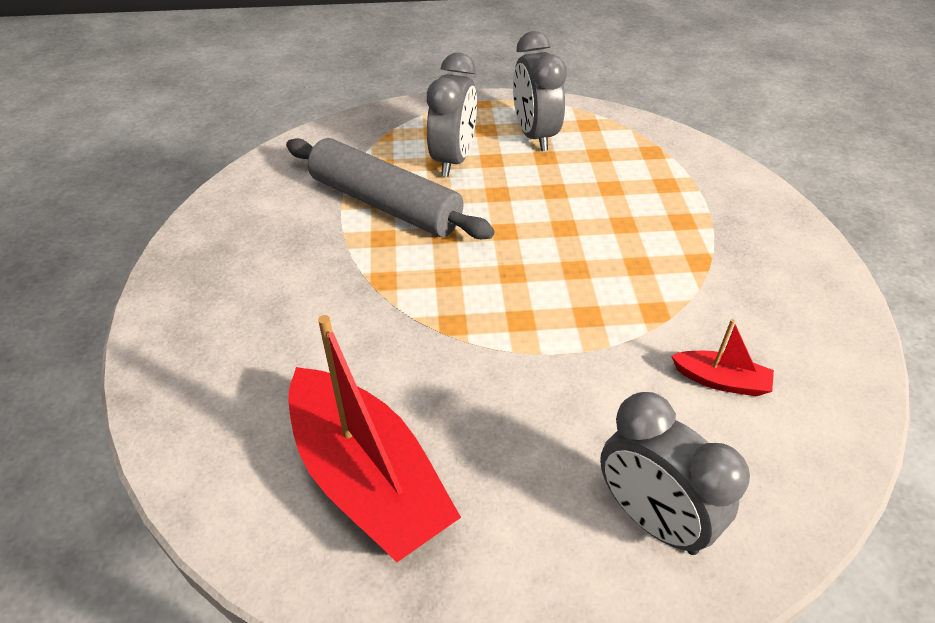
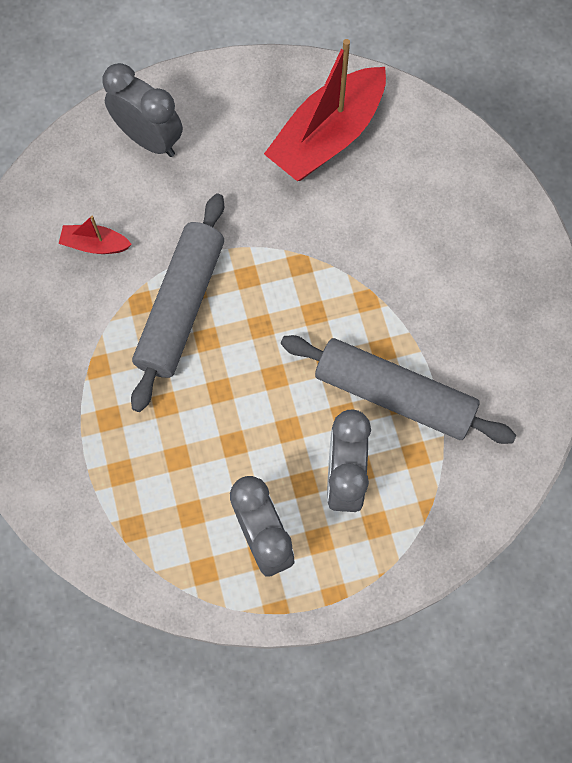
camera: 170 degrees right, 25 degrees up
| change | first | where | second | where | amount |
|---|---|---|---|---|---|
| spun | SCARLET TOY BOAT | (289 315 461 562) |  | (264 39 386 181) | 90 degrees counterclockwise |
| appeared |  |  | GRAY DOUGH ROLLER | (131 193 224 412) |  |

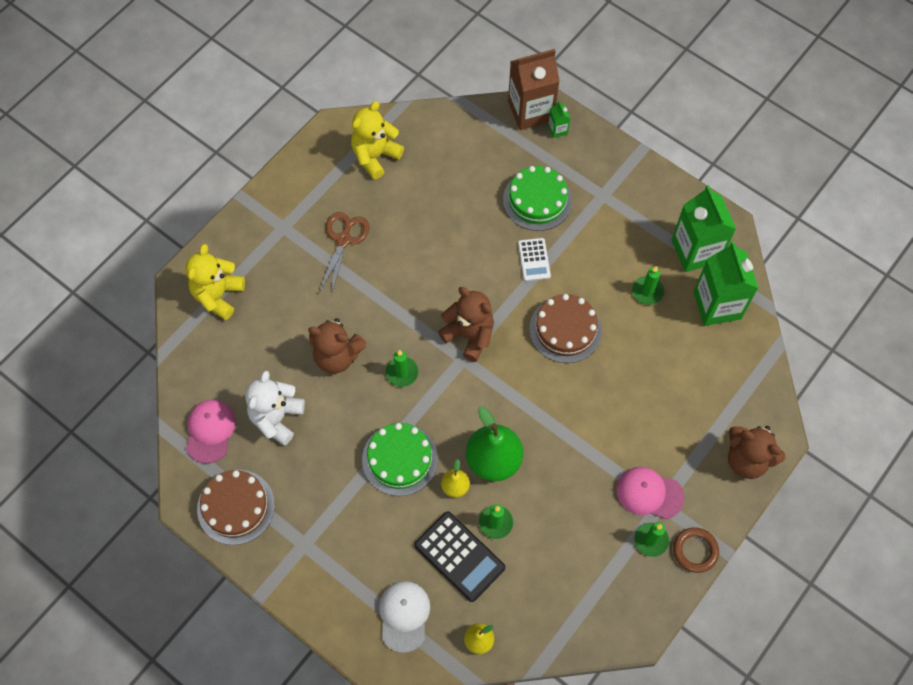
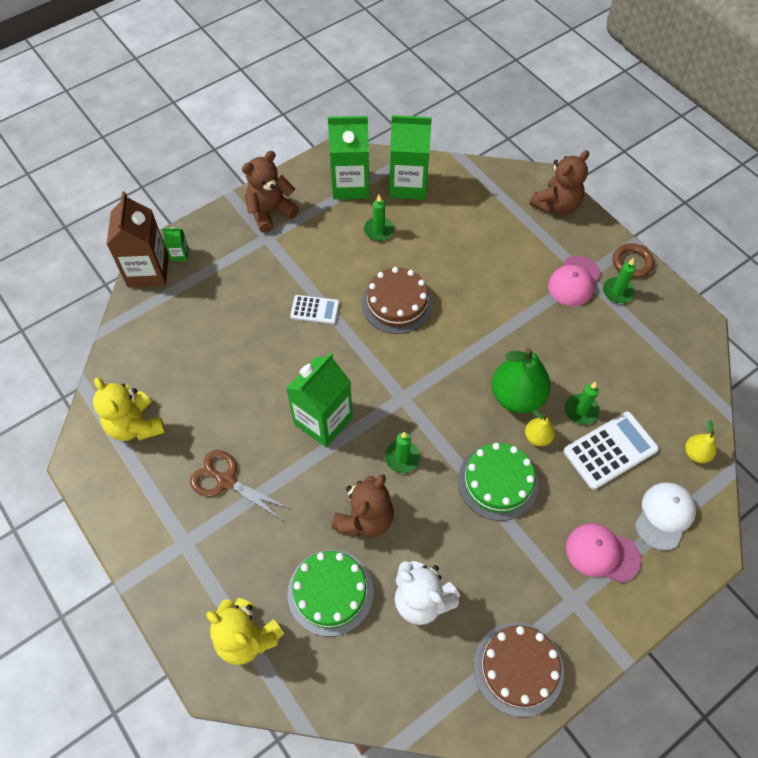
camera: 75 degrees left, 5 degrees down
| change | first | where | second | where | amount |
|---|---|---|---|---|---|
| relocated | EMERALD LAYER CAKE | (503 166 572 231) |  | (287 550 374 637) |  |
| relocated | DARK BROWN TEDDY BEAR | (438 287 494 362) |  | (242 151 299 233) |  |
| relocated | ROSY PEAKED CAP | (186 400 236 464) |  | (566 523 641 583) |  |
| colour | JET-BLACK ADDING MACHINE | (414 512 505 602) | PURE WHITE ADDING MACHINE | (564 412 659 490) |  |
| spun | PURE WHITE PEAKED CAP | (379 581 430 653) |  | (635 482 696 551) | 105 degrees clockwise |
| appeared |  |  | EMERALD JUICE CARTON | (286 352 353 447) |  |

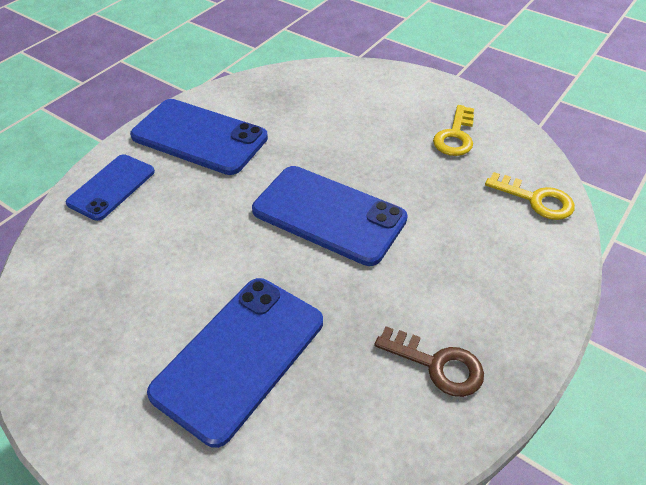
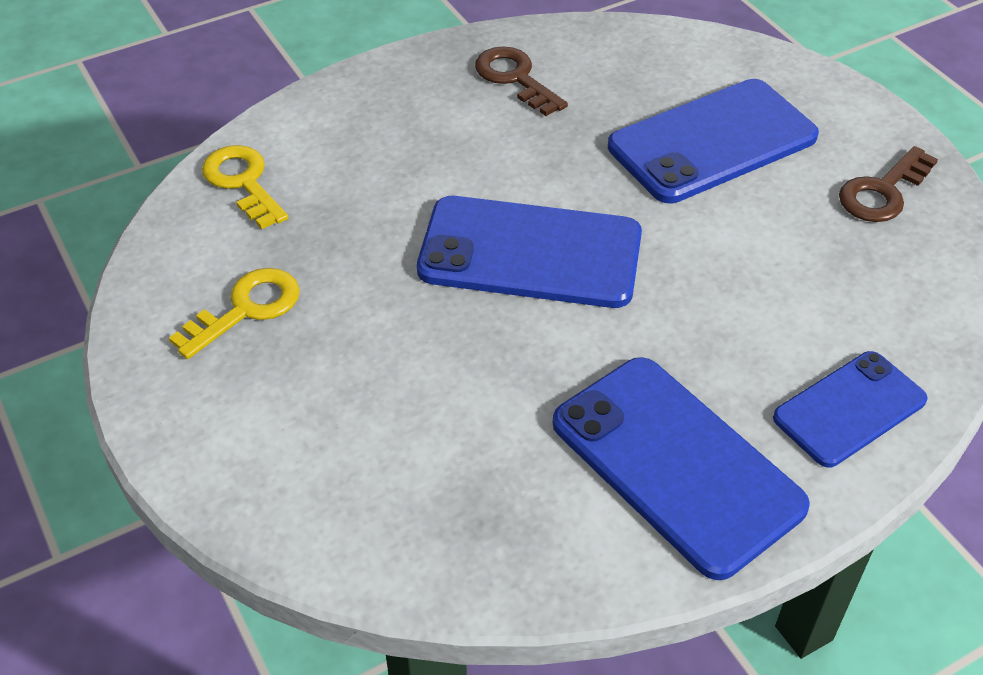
camera: 155 degrees left, 0 degrees up
| change | first | where | second | where | amount |
|---|---|---|---|---|---|
| spun | BLUE MOBILE PHONE | (252 166 408 266) |  | (417 196 642 308) | 45 degrees counterclockwise |
| appeared |  |  | DARK BROWN DOOR KEY | (839 146 938 222) |  |

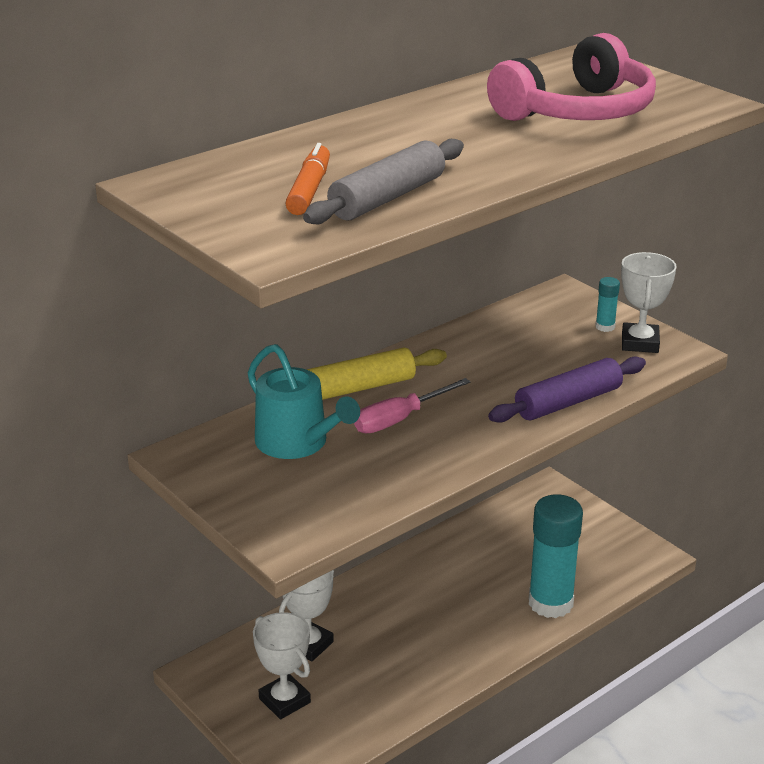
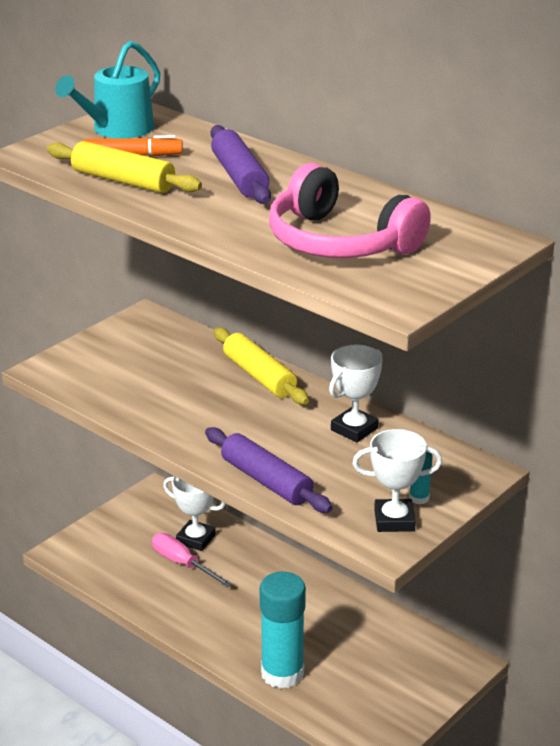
camera: 80 degrees right, 0 degrees up
| change | first | where | second | where | amount |
|---|---|---|---|---|---|
| colour | GRAY DOUGH ROLLER | (303 139 464 225) | GOLDEN DOUGH ROLLER | (47 141 202 193) |  |
| relocated | TEAL WATERING POT | (248 344 360 459) |  | (55 41 160 139) |  |
| relocated | ROSY FLAT SCREWDRIVER | (354 378 471 434) |  | (152 533 232 587) |  |
| relocated | PURE WHITE AWARD CUP | (253 612 311 719) |  | (329 345 383 442) |  |
| appeared |  |  | ROYAL PURPLE DOUGH ROLLER | (211 125 271 204) |  |

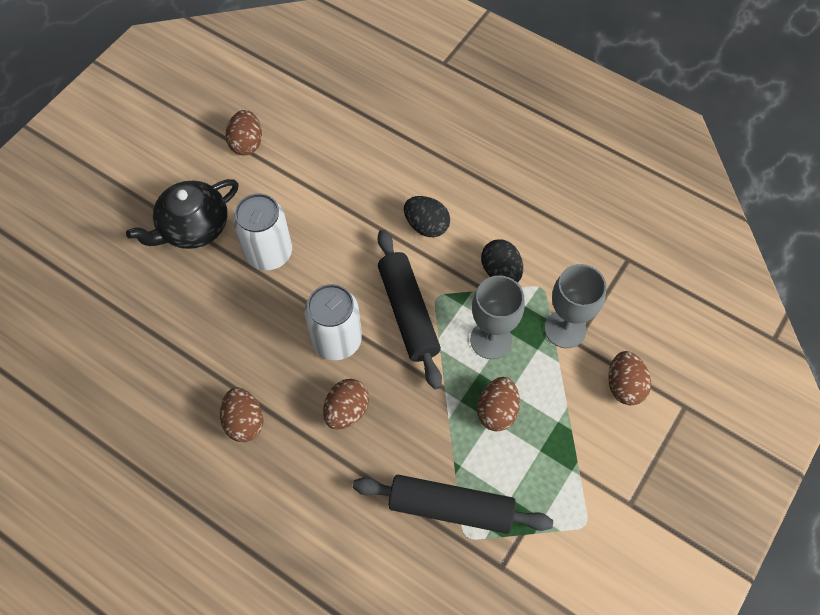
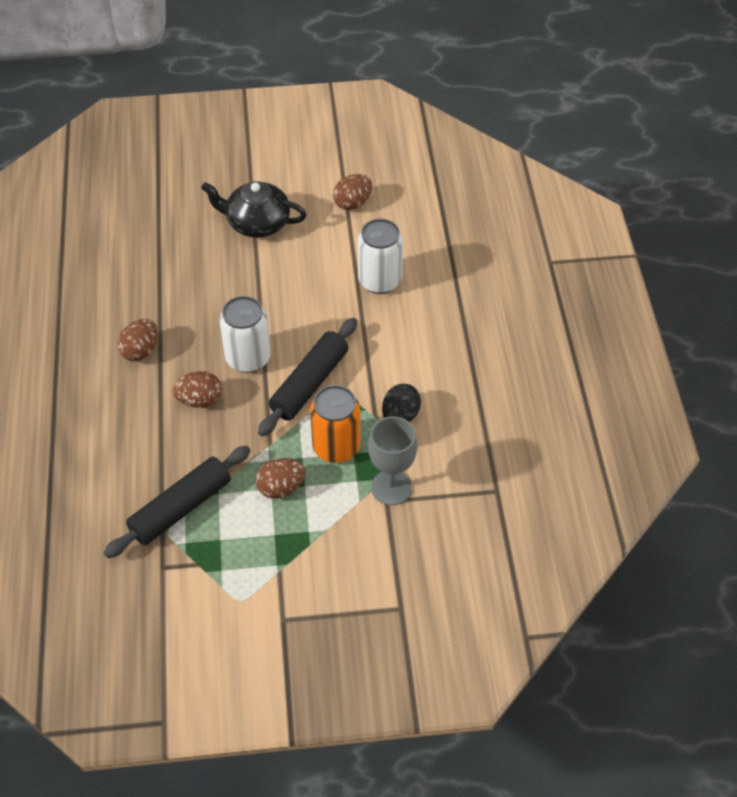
camera: 50 degrees right, 10 degrees down
| change | first | where | second | where | amount |
|---|---|---|---|---|---|
| relocated | PURE WHITE SODA CAN | (233 193 292 270) |  | (358 219 403 294) |  |
| missing | JET-BLACK EGG | (404 196 450 237) |  |  |  |
| exchanged | GRAY GOBLET | (470 275 525 359) | ORANGE-COLOURED SODA CAN | (310 385 361 463) |  |
| missing | DARK BROWN EGG | (608 351 651 405) |  |  |  |
| spun | JET-BLACK DOUGH ROLLER | (352 475 553 534) |  | (104 446 251 558) | 75 degrees clockwise |

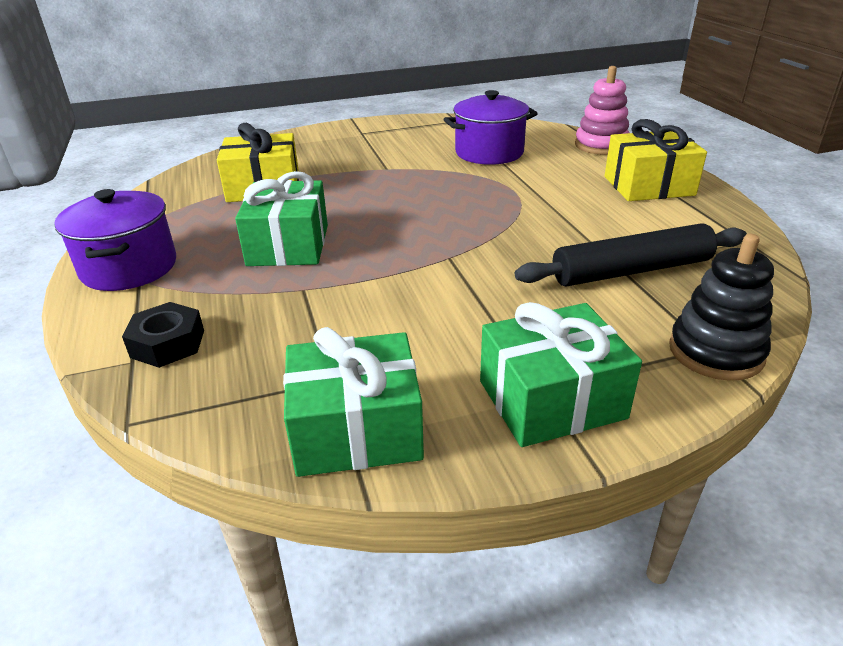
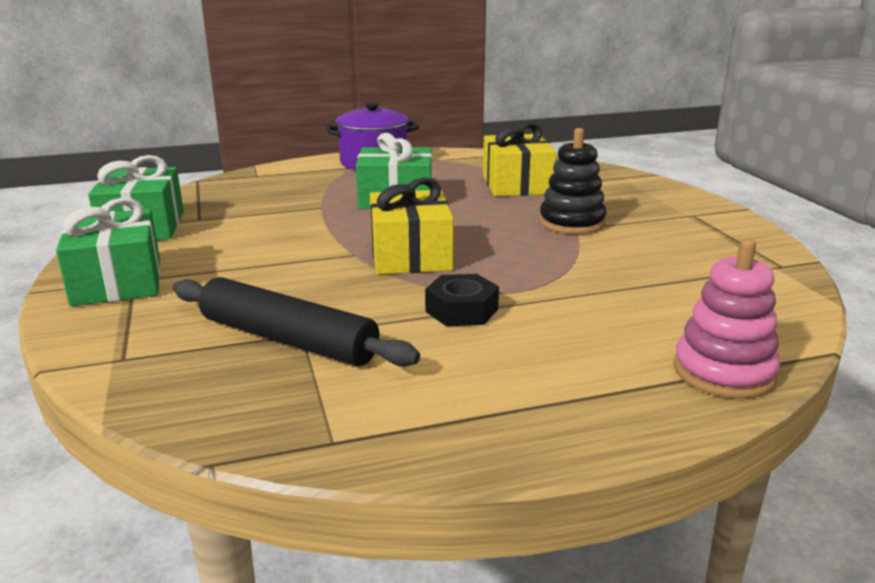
camera: 90 degrees right, 10 degrees down
| change | first | where | second | where | amount |
|---|---|---|---|---|---|
| missing | ROYAL PURPLE COOKING POT | (443 90 538 165) |  |  |  |
| relocated | GOLDEN WRAPPED GIFT | (605 119 707 201) |  | (370 178 454 275) |  |
| spun | JET-BLACK DOUGH ROLLER | (515 223 747 286) |  | (173 277 420 367) | 45 degrees counterclockwise |
| relocated | JET-BLACK RING STACKER | (669 234 774 381) |  | (539 128 607 234) |  |
| relocated | JET-BLACK HEX NUT | (122 302 204 368) |  | (425 274 499 326) |  |

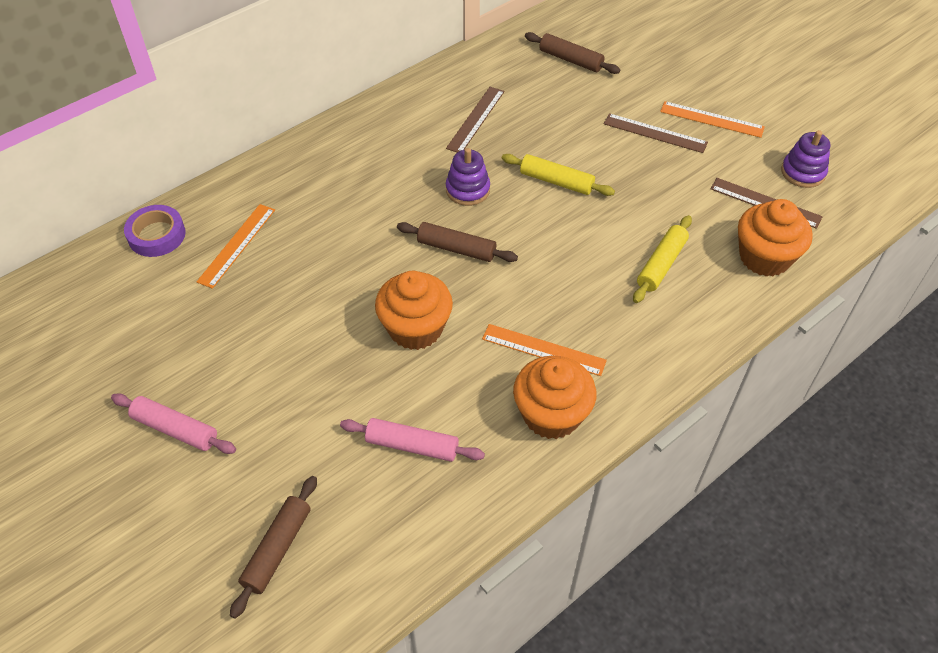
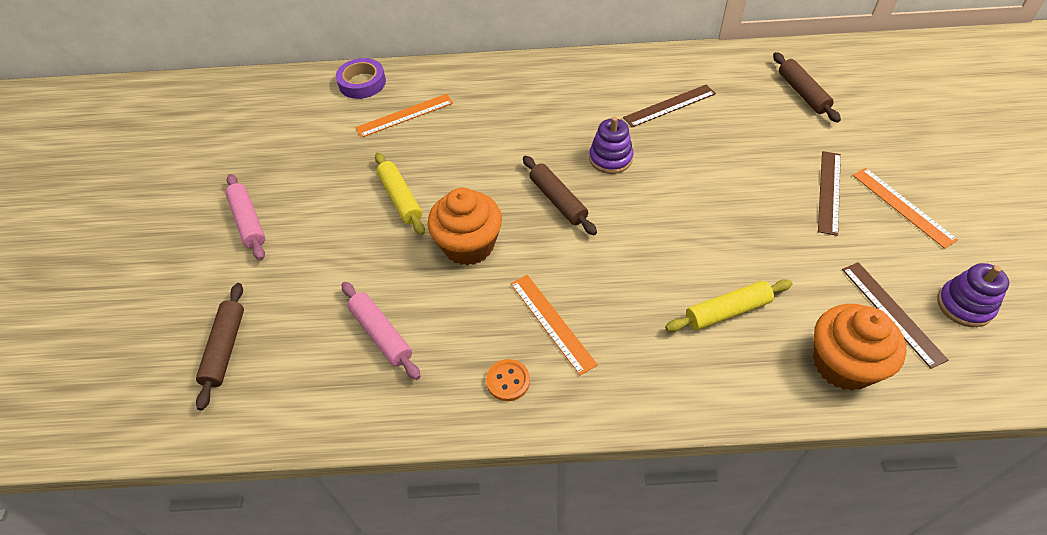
camera: 40 degrees right, 0 degrees up
| change | first | where | second | where | amount |
|---|---|---|---|---|---|
| spun | DARK BROWN RULER | (604 113 708 153) |  | (818 151 841 236) | 45 degrees clockwise |
| relocated | GOLDEN DOUGH ROLLER | (502 154 615 196) |  | (375 152 425 235) |  |
| exchanged | ORANGE-COLOURED CUPCAKE | (513 356 596 439) | ORANGE-COLOURED SEWING BUTTON | (486 359 530 401) |  |
| spun | DARK BROWN DOUGH ROLLER | (230 476 317 619) |  | (196 283 244 410) | 60 degrees counterclockwise |

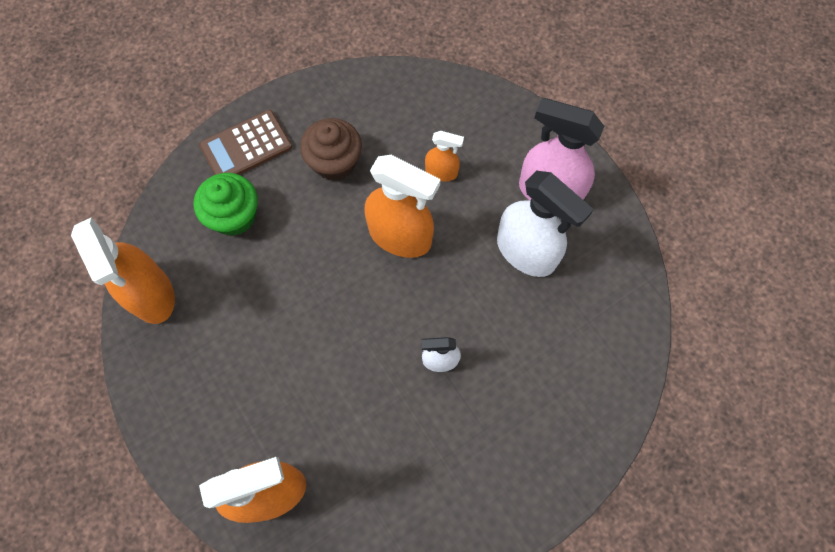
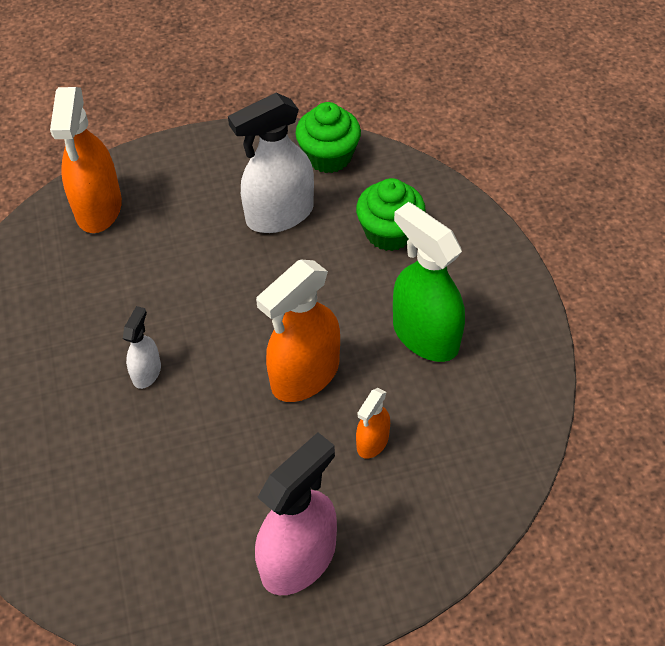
camera: 110 degrees right, 15 degrees down
| change | first | where | second | where | amount |
|---|---|---|---|---|---|
| missing | DARK BROWN ADDING MACHINE | (199 110 292 175) |  |  |  |
| exchanged | DARK BROWN CUPCAKE | (300 118 362 181) | EMERALD SPRAY BOTTLE | (393 202 465 362) |  |
| relocated | PURE WHITE SPRAY BOTTLE | (497 171 594 277) |  | (228 93 314 233) |  |
| exchanged | ORANGE-COLOURED SPRAY BOTTLE | (71 217 175 324) | EMERALD CUPCAKE | (296 102 361 173) |  |

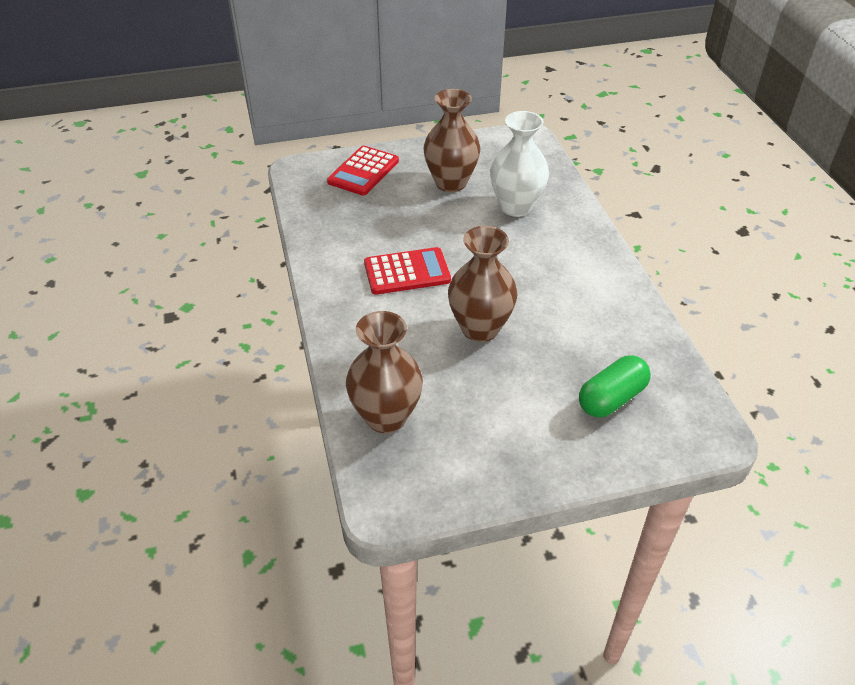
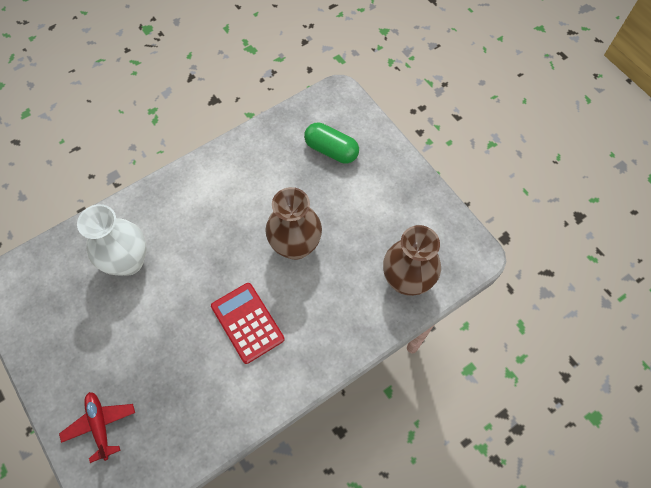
camera: 110 degrees left, 20 degrees up
| change | first | where | second | where | amount |
|---|---|---|---|---|---|
| missing | DARK BROWN FLOWER VASE | (423 89 480 192) |  |  |  |
| exchanged | SCARLET ADDING MACHINE | (327 146 399 196) | SCARLET PLANE | (59 392 135 463) |  |

